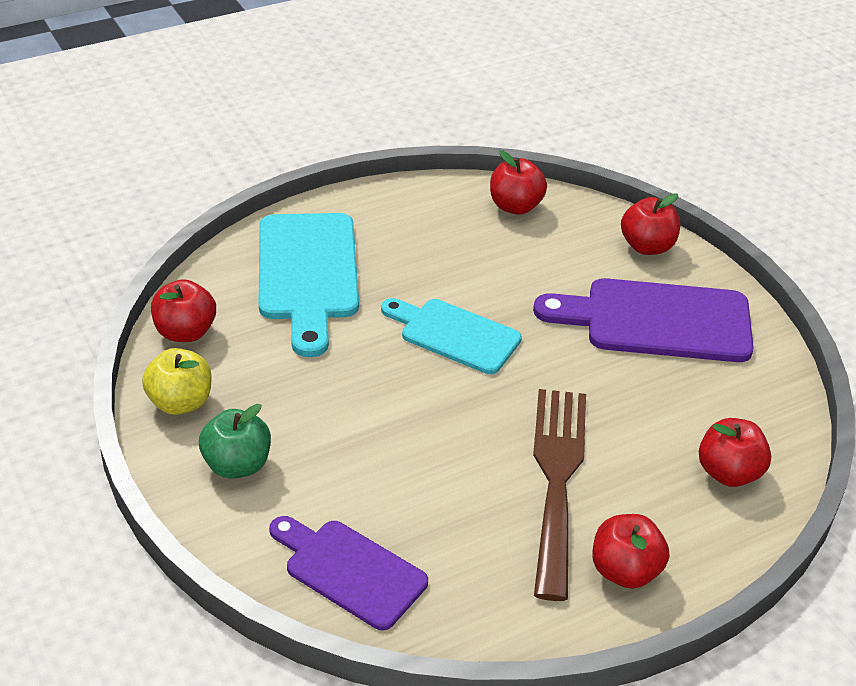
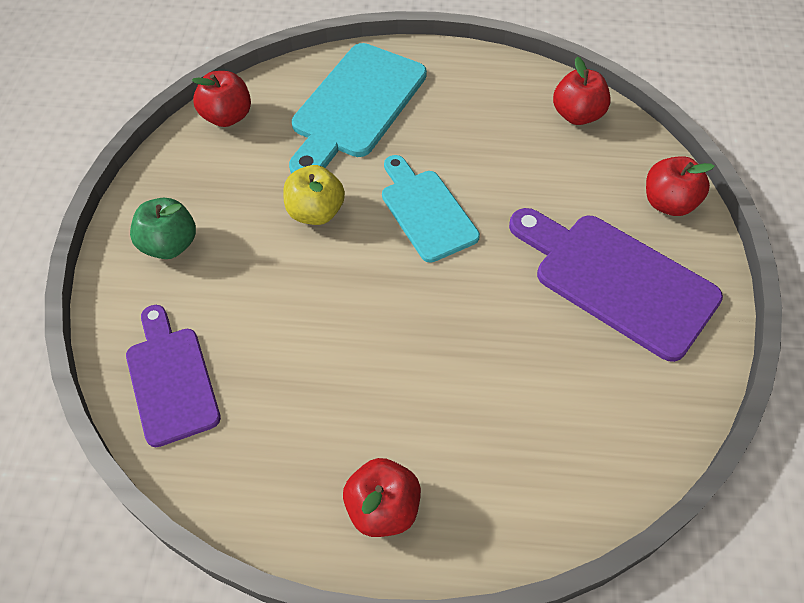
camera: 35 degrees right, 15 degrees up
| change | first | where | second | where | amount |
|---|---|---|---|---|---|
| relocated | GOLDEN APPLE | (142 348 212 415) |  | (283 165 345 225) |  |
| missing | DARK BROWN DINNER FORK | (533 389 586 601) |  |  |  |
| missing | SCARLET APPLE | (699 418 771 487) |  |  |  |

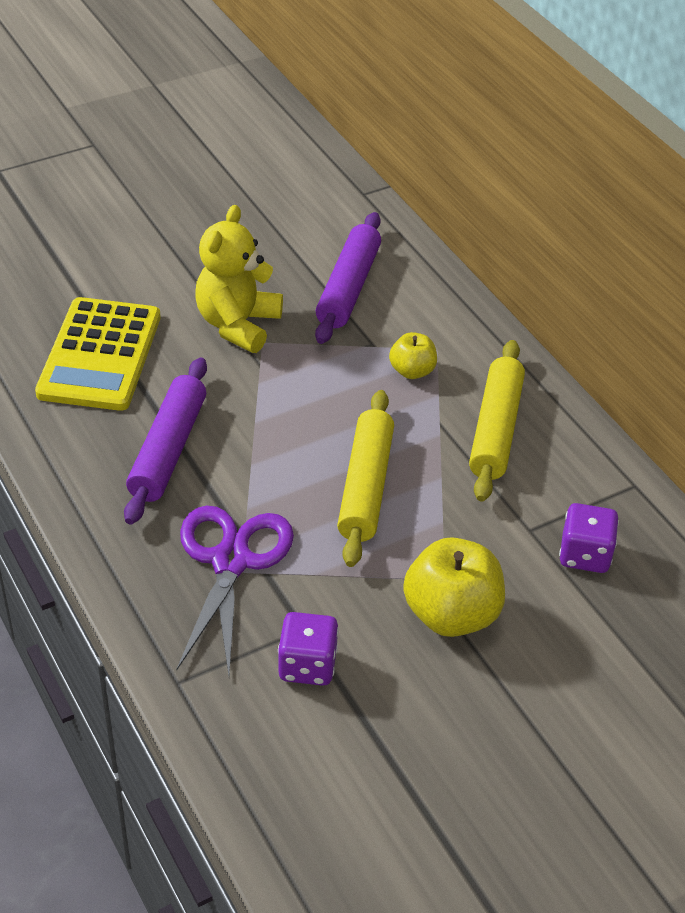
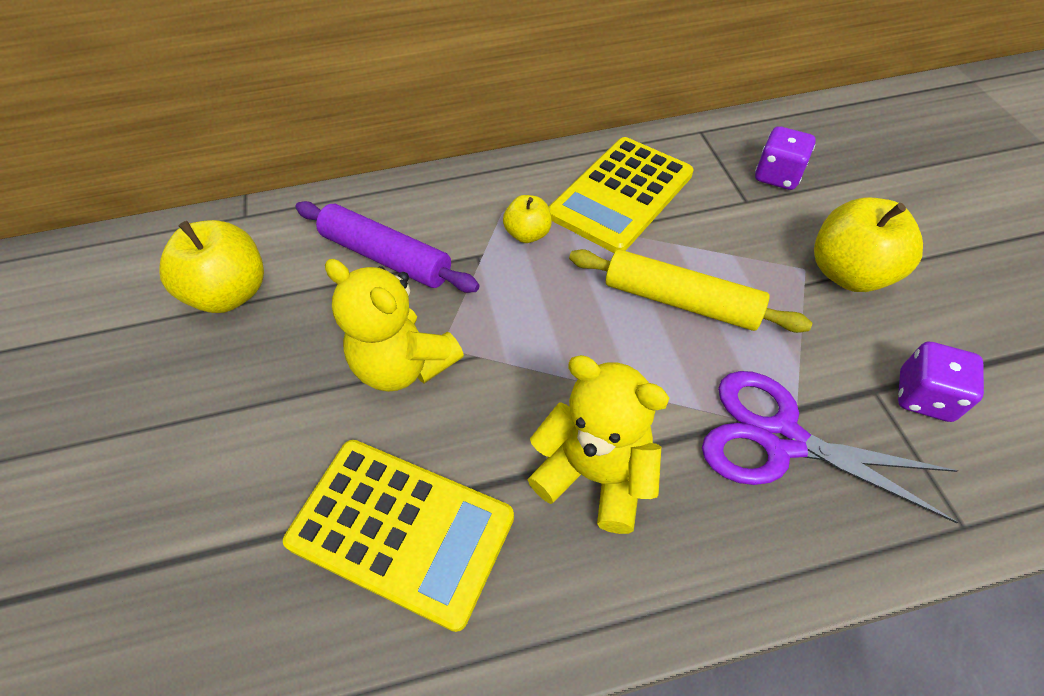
camera: 70 degrees left, 10 degrees up
| change | first | where | second | where | amount |
|---|---|---|---|---|---|
| exchanged | GOLDEN DOUGH ROLLER | (469 340 525 502) | GOLDEN ADDING MACHINE | (549 137 694 253) |  |
| exchanged | ROYAL PURPLE DOUGH ROLLER | (124 358 207 525) | GOLDEN TEDDY BEAR | (527 355 669 534) |  |
| appeared |  |  | GOLDEN APPLE | (159 220 264 313) |  |

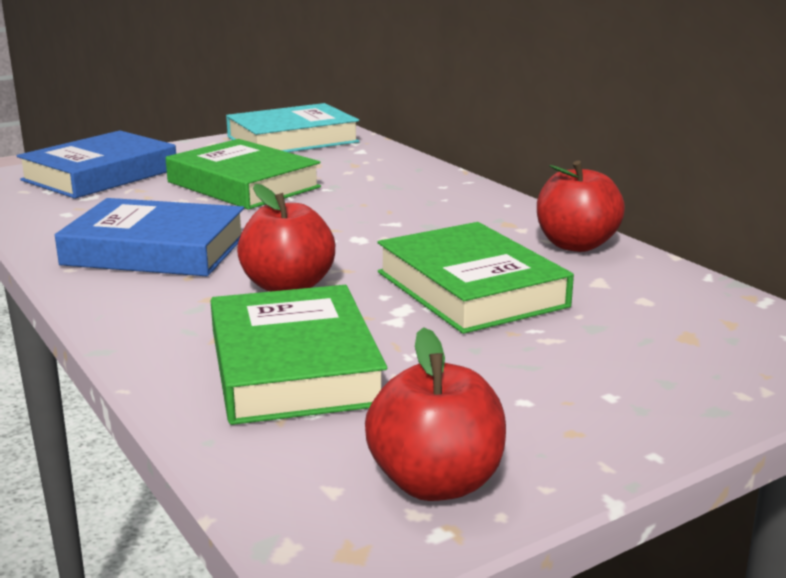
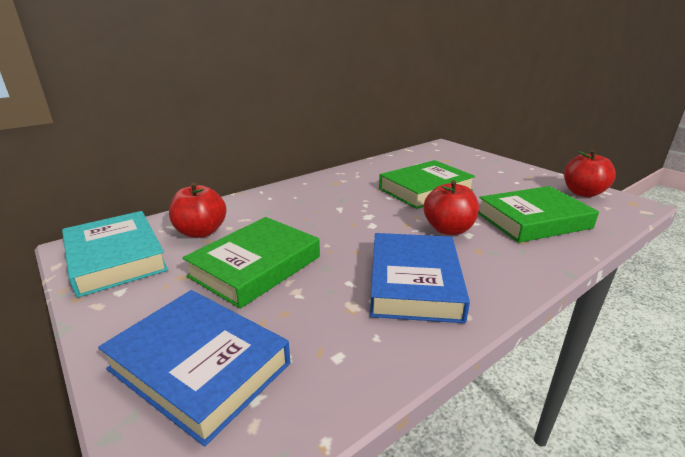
camera: 95 degrees left, 5 degrees up
| change | first | where | second | where | amount |
|---|---|---|---|---|---|
| relocated | SCARLET APPLE | (537 161 625 252) |  | (169 182 227 238) |  |

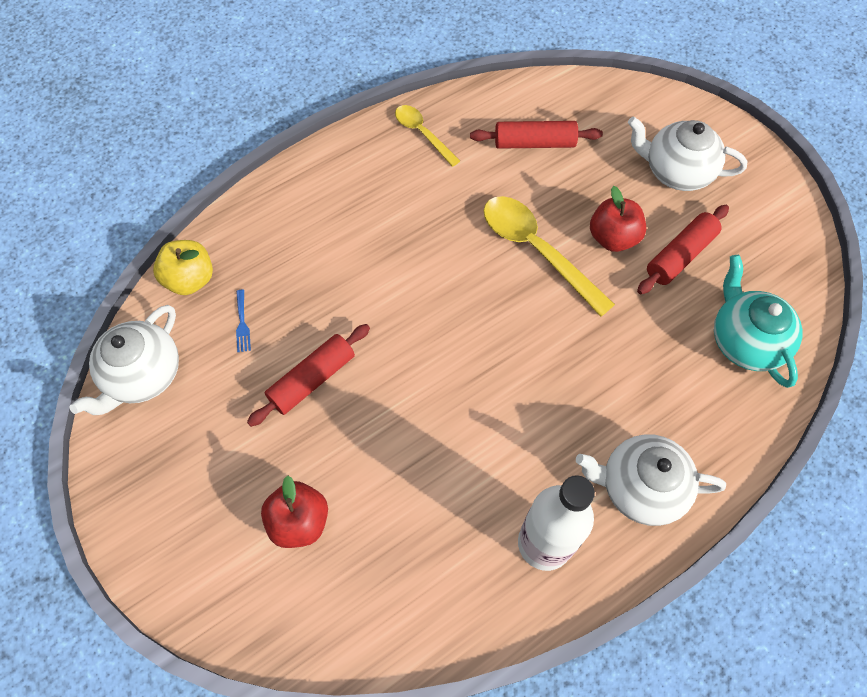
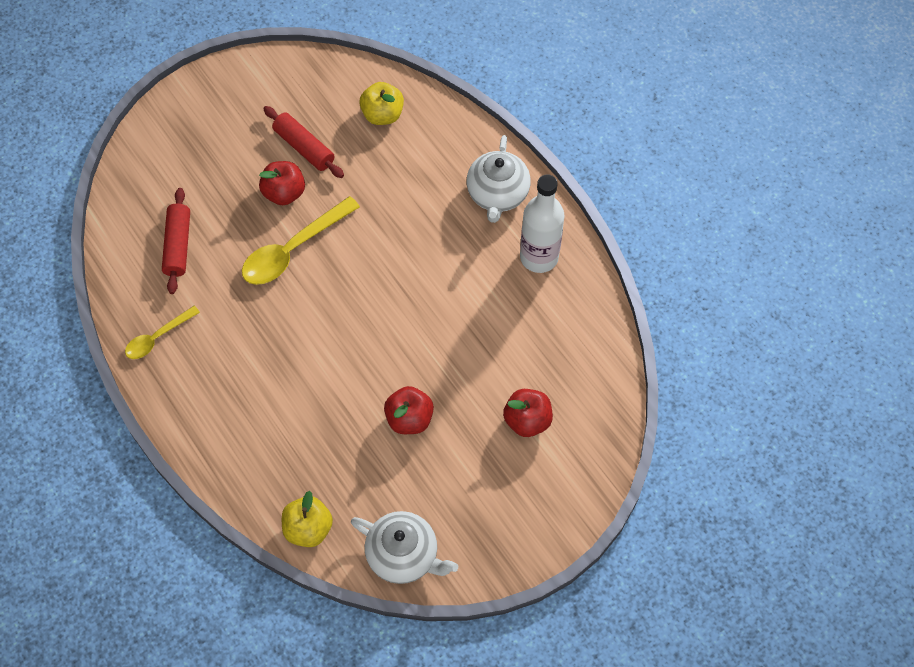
camera: 90 degrees left, 0 degrees up
| change | first | where | second | where | amount |
|---|---|---|---|---|---|
| missing | PURE WHITE CHINA TEAPOT | (628 116 748 191) |  |  |  |
| exchanged | TEAL CHINA TEAPOT | (714 255 803 388) | GOLDEN APPLE | (359 82 404 125) |  |
| missing | BLUE DINNER FORK | (236 290 251 352) |  |  |  |
| exchanged | SCARLET DOUGH ROLLER | (247 324 370 427) | SCARLET APPLE | (384 386 434 434) |  |

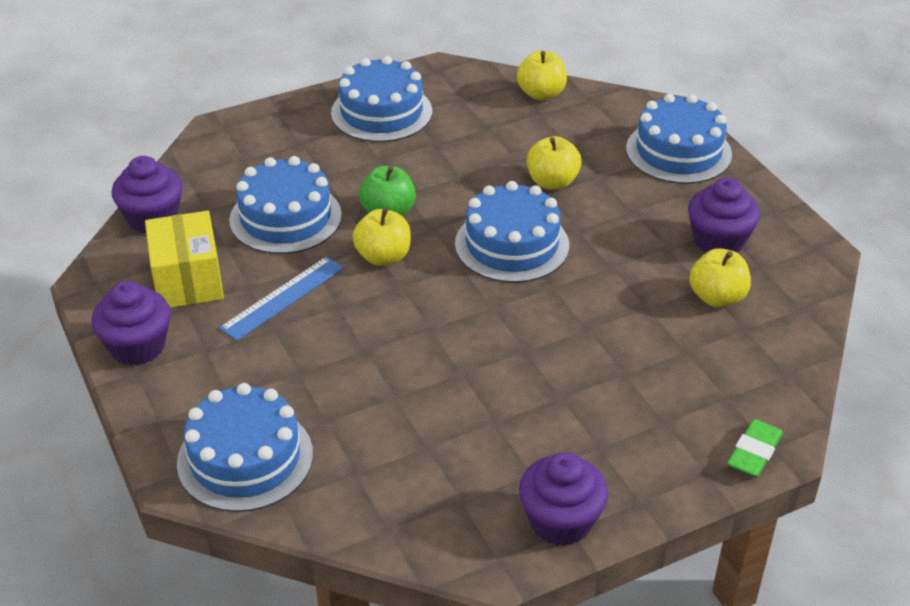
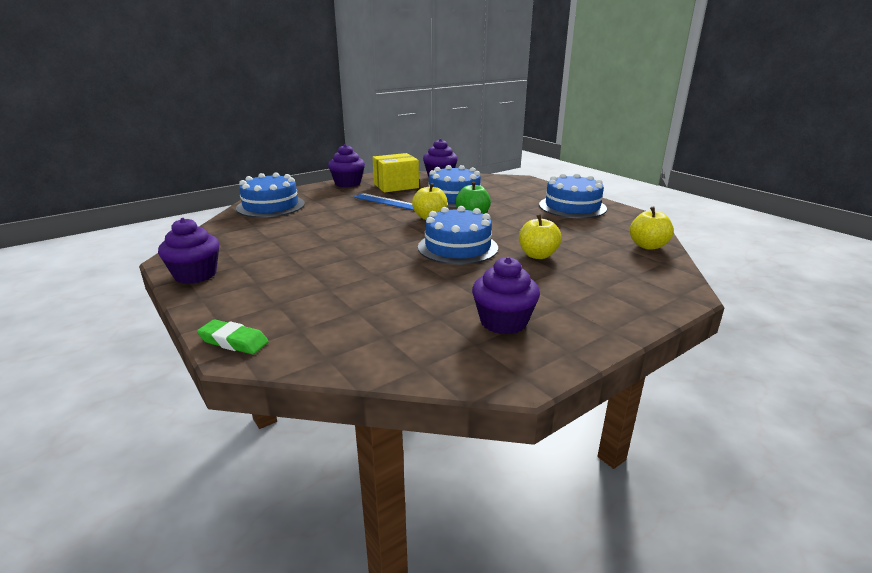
camera: 80 degrees right, 15 degrees down
| change | first | where | second | where | amount |
|---|---|---|---|---|---|
| missing | BLUE LAYER CAKE | (626 94 732 184) |  |  |  |
| missing | GOLDEN APPLE | (689 248 751 307) |  |  |  |

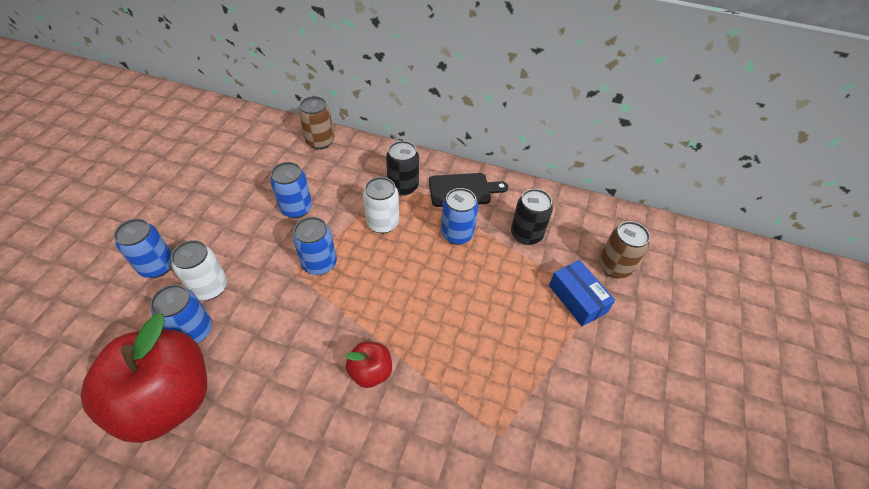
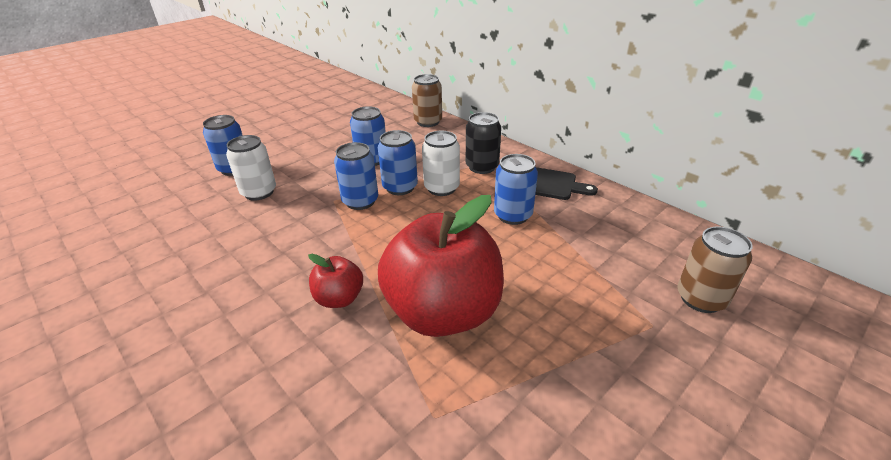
camera: 30 degrees right, 15 degrees down
| change | first | where | second | where | amount |
|---|---|---|---|---|---|
| missing | JET-BLACK SODA CAN | (511 189 553 245) |  |  |  |
| missing | BLUE PACKAGE | (549 260 615 326) |  |  |  |
| relocated | BLUE SODA CAN | (150 284 212 344) |  | (378 130 418 195) |  |
| relocated | SCARLET APPLE | (80 313 207 443) |  | (378 195 504 337) |  |

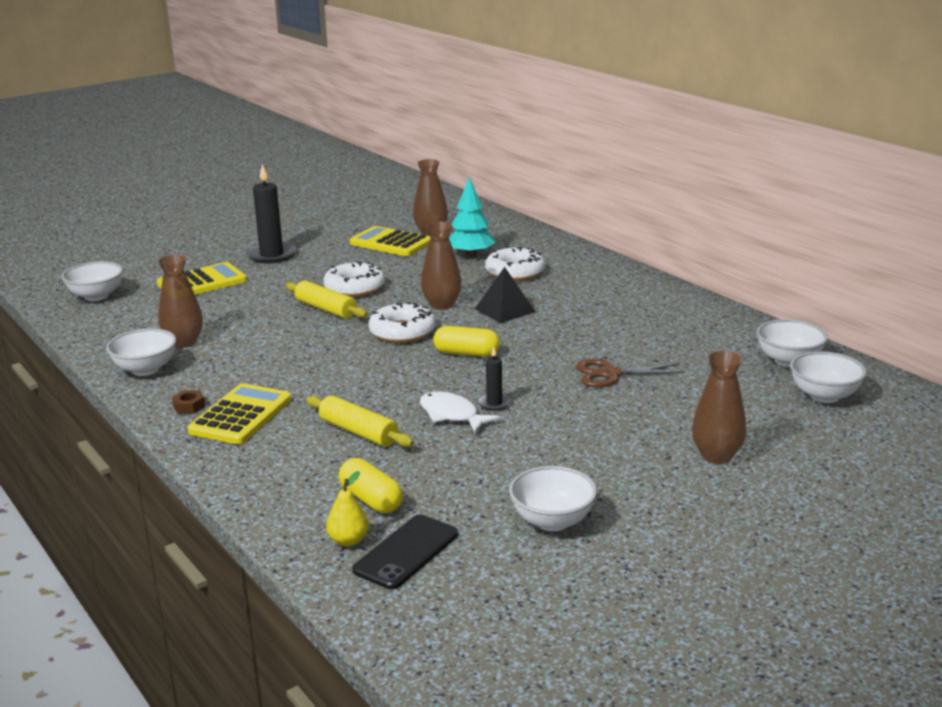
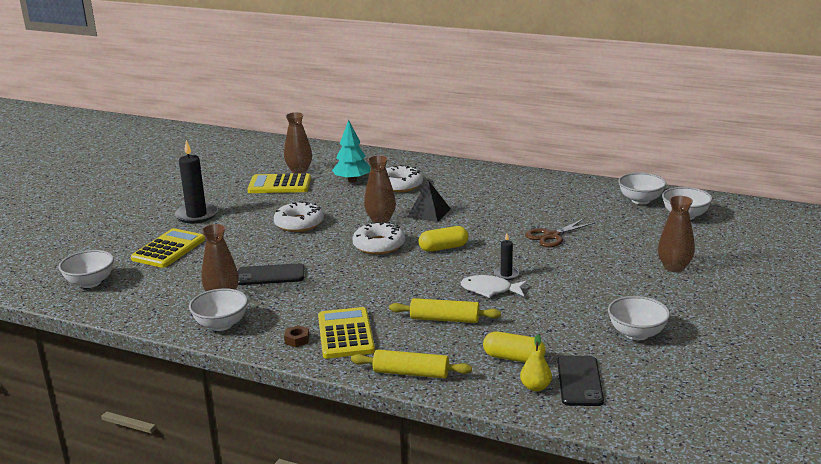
camera: 30 degrees left, 0 degrees up
| change | first | where | second | where | amount |
|---|---|---|---|---|---|
| relocated | GOLDEN DOUGH ROLLER | (285 281 368 319) |  | (351 350 472 378) |  |
| appeared |  |  | JET-BLACK MOBILE PHONE | (238 263 304 285) |  |

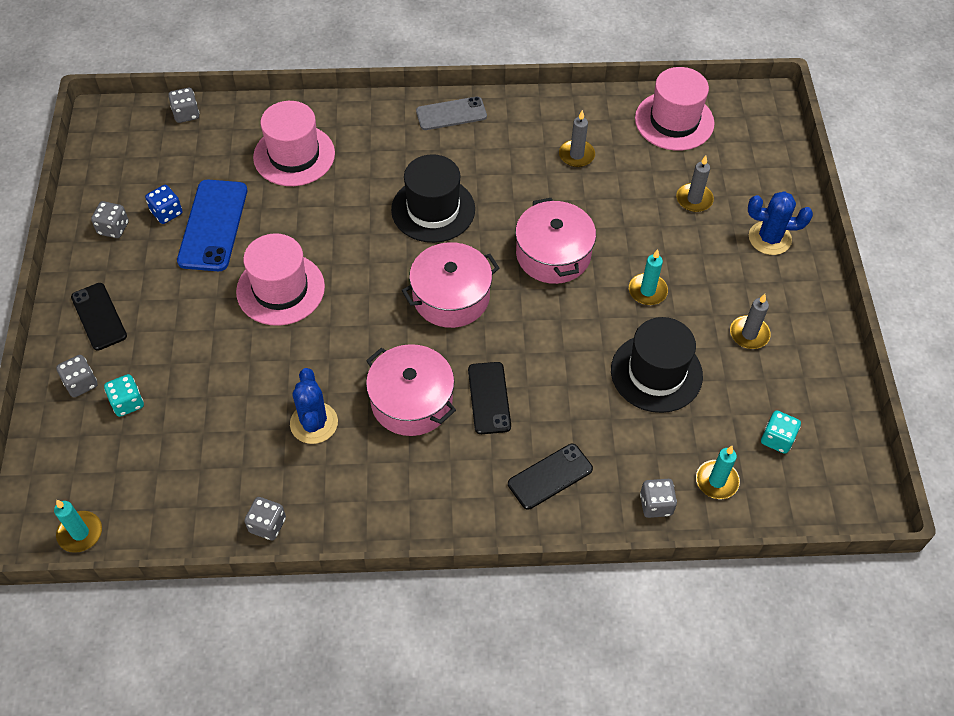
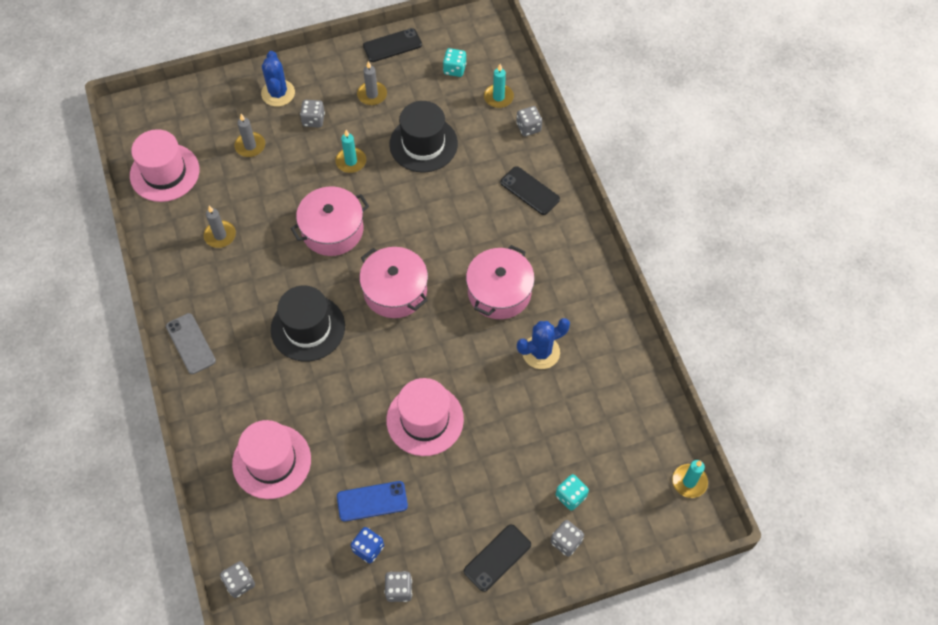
camera: 105 degrees left, 5 degrees up
| change | first | where | second | where | amount |
|---|---|---|---|---|---|
| size | BLUE MOBILE PHONE | (177 180 247 271) |  | (337 481 408 522) | x0.66 |
| relocated | JET-BLACK MOBILE PHONE | (468 362 511 434) |  | (363 28 422 62) |  |
| relocated | GRAY GAME DIE | (244 497 286 541) |  | (300 100 325 128) |  |

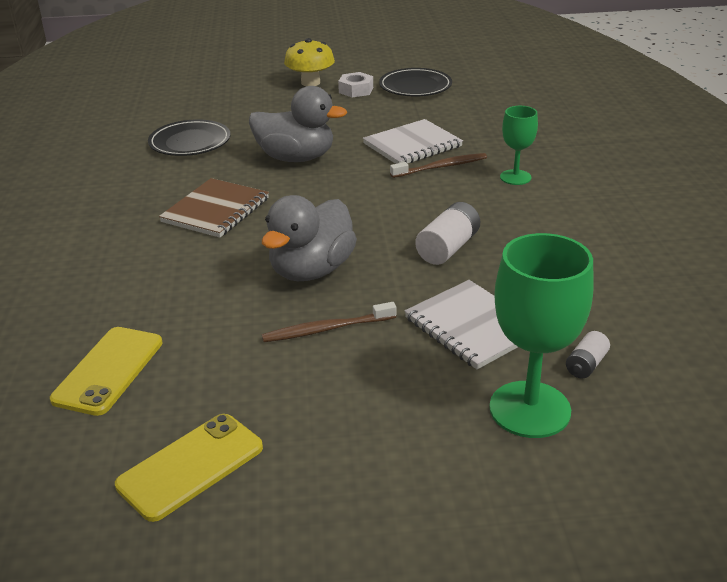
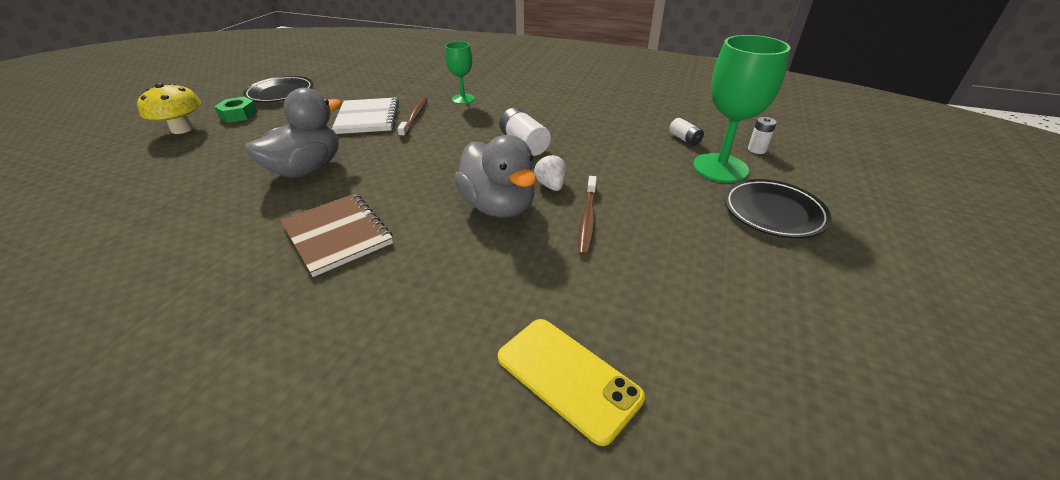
camera: 65 degrees left, 5 degrees up
| change | first | where | second | where | amount |
|---|---|---|---|---|---|
| colour | PURE WHITE HEX NUT | (338 72 373 98) | EMERALD HEX NUT | (214 96 258 123) |  |
| relocated | JET-BLACK PLATE | (148 120 231 156) |  | (724 179 832 238) |  |
| missing | PURE WHITE NOTEPAD | (404 280 518 369) |  |  |  |
| missing | GOLDEN MOBILE PHONE | (115 414 263 522) |  |  |  |
| appeared |  |  | PURE WHITE POWER CELL | (748 117 777 154) |  |
| appeared |  |  | PURE WHITE BERRY | (534 153 566 191) |  |

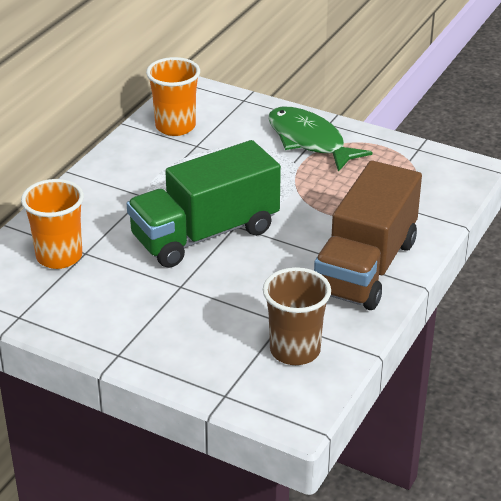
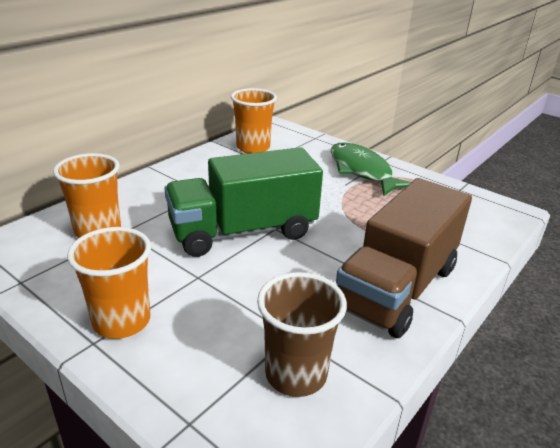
camera: 10 degrees right, 5 degrees down
| change | first | where | second | where | amount |
|---|---|---|---|---|---|
| appeared |  |  | ORANGE-COLOURED BEAKER | (67 227 151 339) |  |

